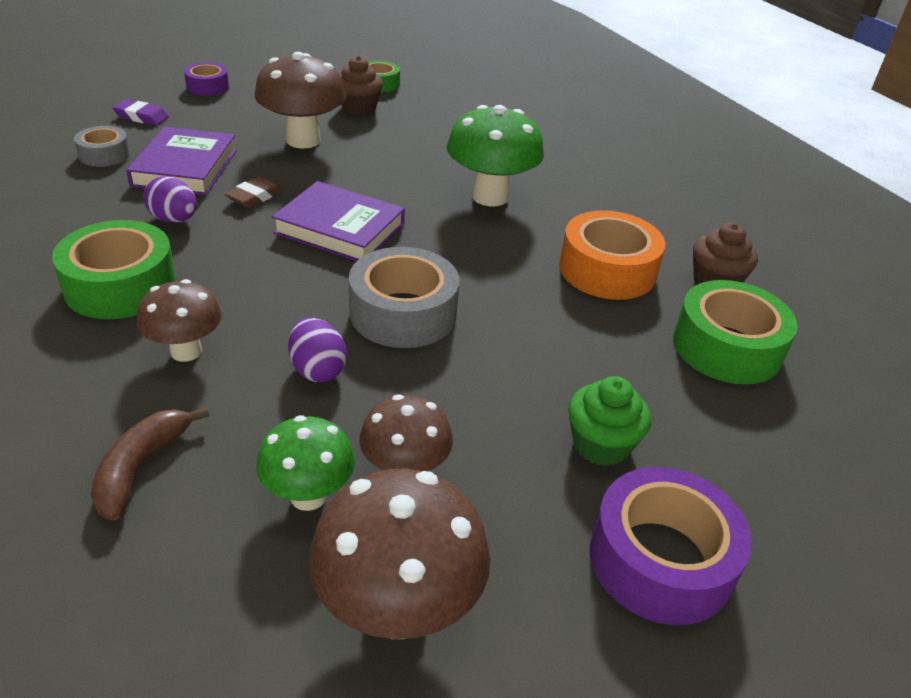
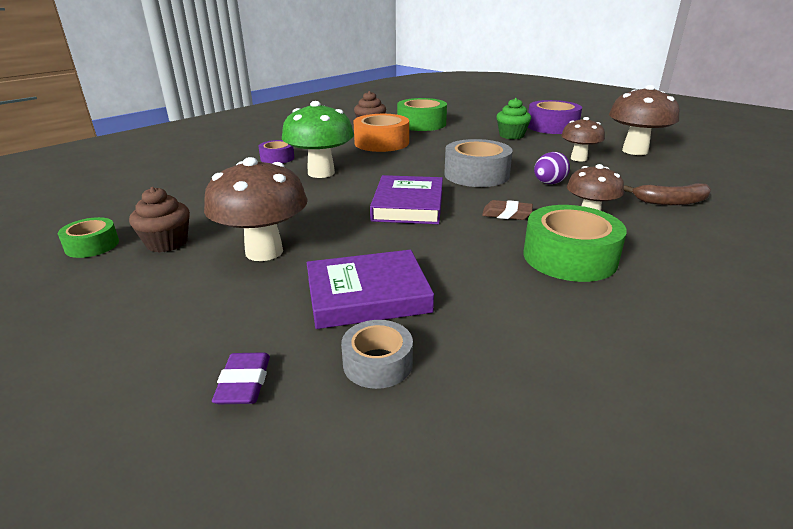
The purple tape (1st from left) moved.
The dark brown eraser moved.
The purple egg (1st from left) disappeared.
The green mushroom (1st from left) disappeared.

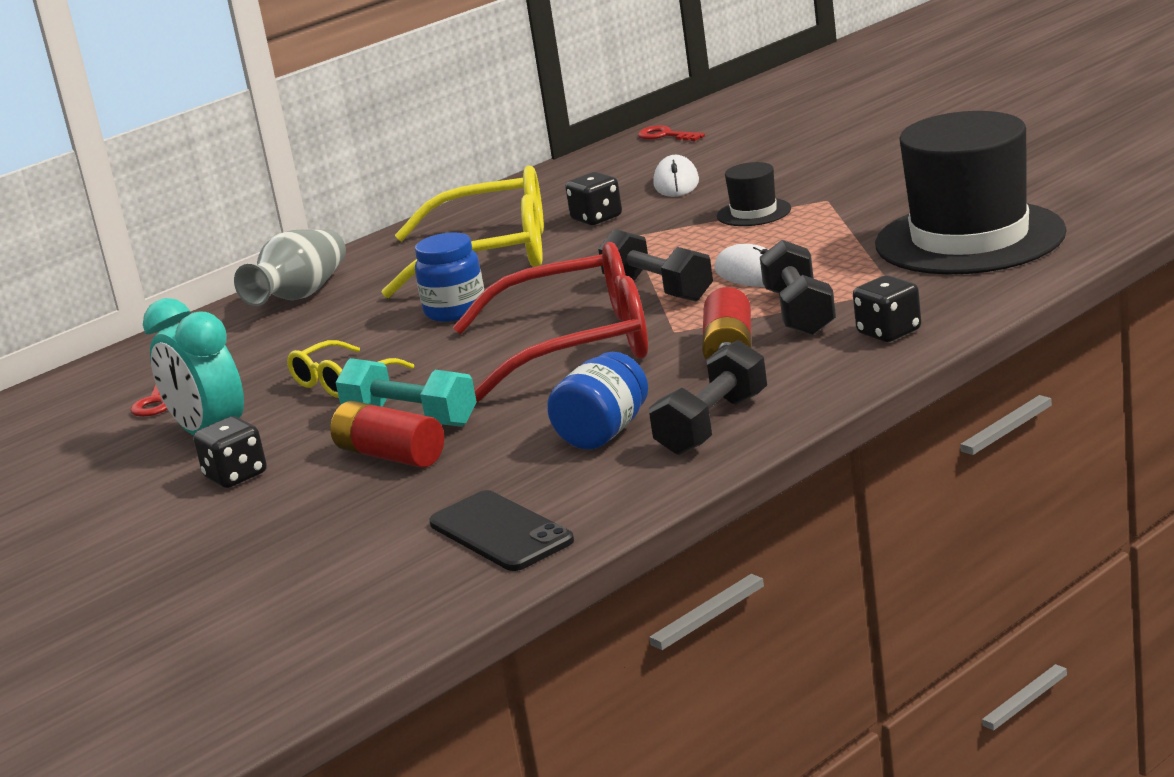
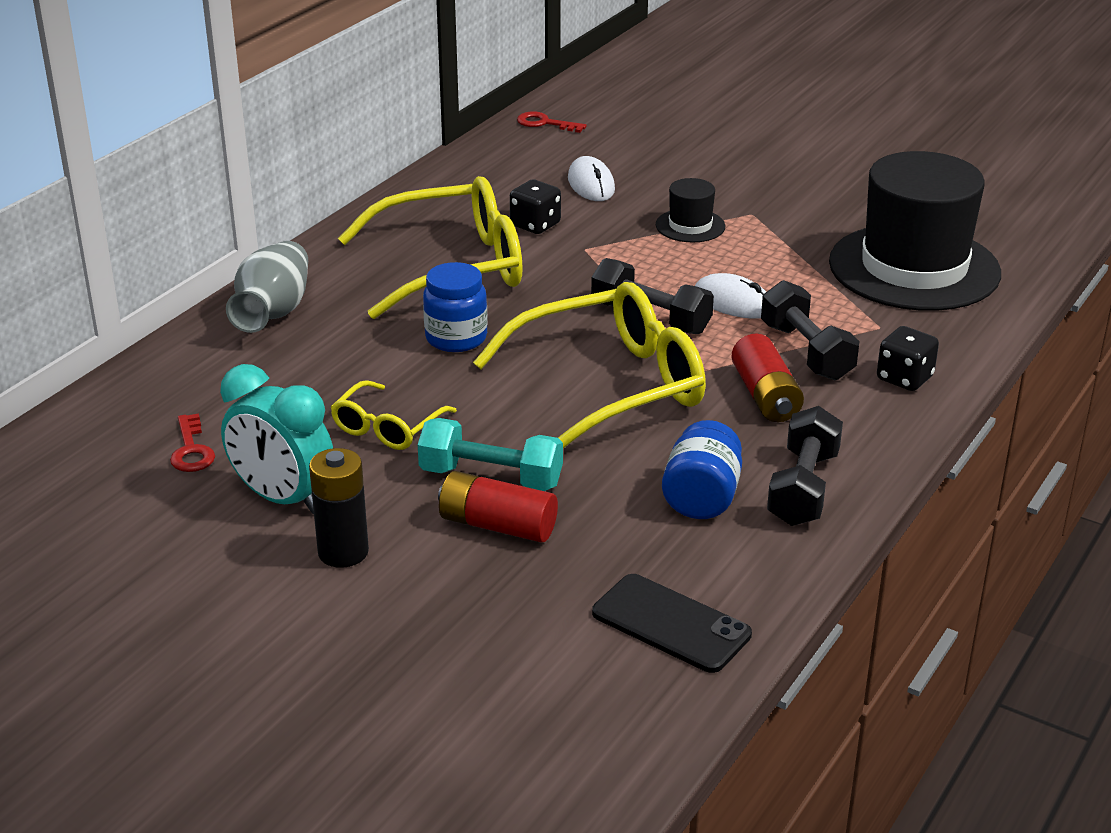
The jet-black die (1st from left) was replaced by the jet-black AA battery.
The scarlet spectacles became the yellow spectacles (3rd from left).

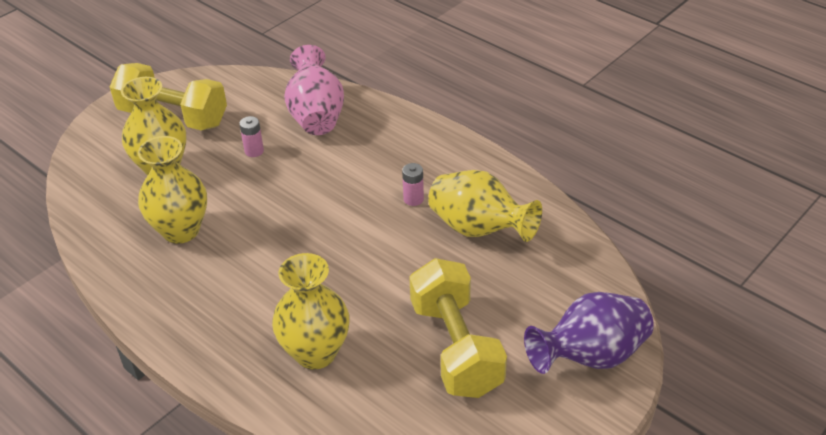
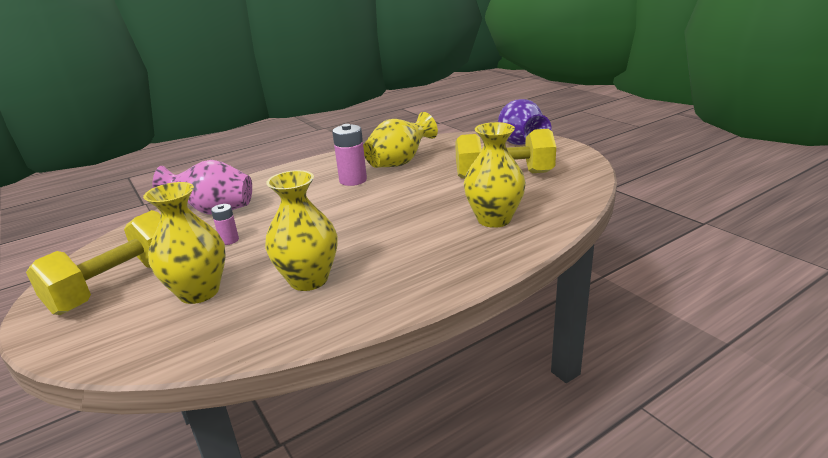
The rosy AA battery (2nd from left) changed to 1.77 times the size.

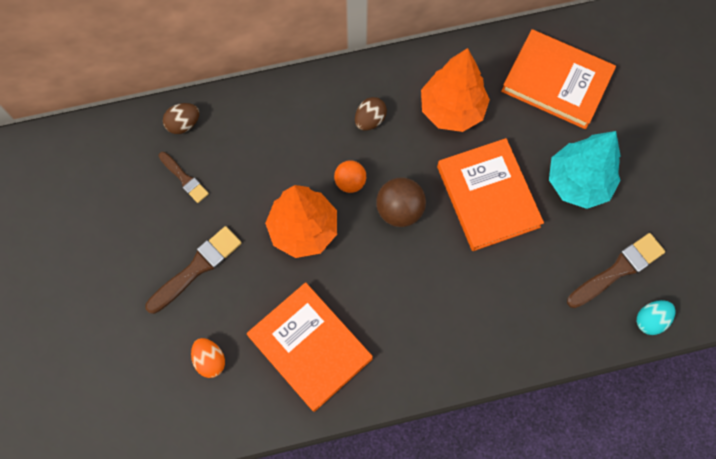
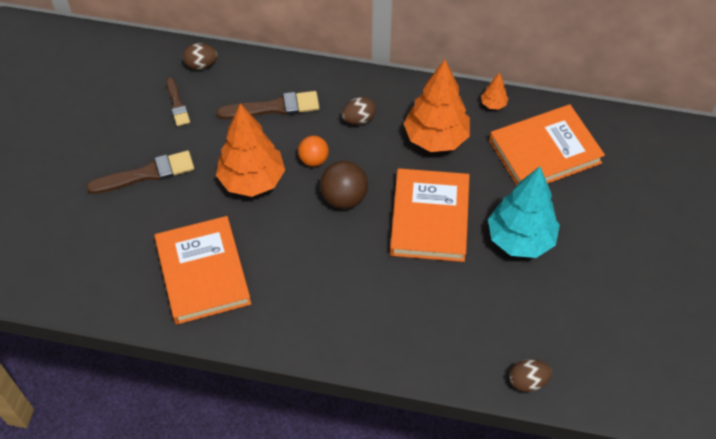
The dark brown paint brush (3rd from left) moved.
The orange-coloured fir tree (3rd from left) appeared.
The orange-coloured book (3rd from left) turned 75 degrees counterclockwise.
The aqua egg became the dark brown egg (3rd from left).
The orange-coloured egg disappeared.

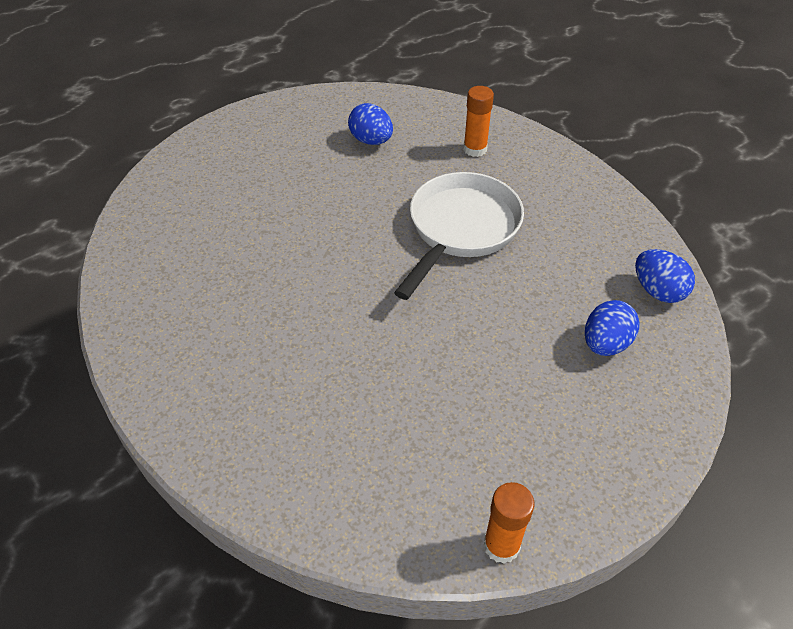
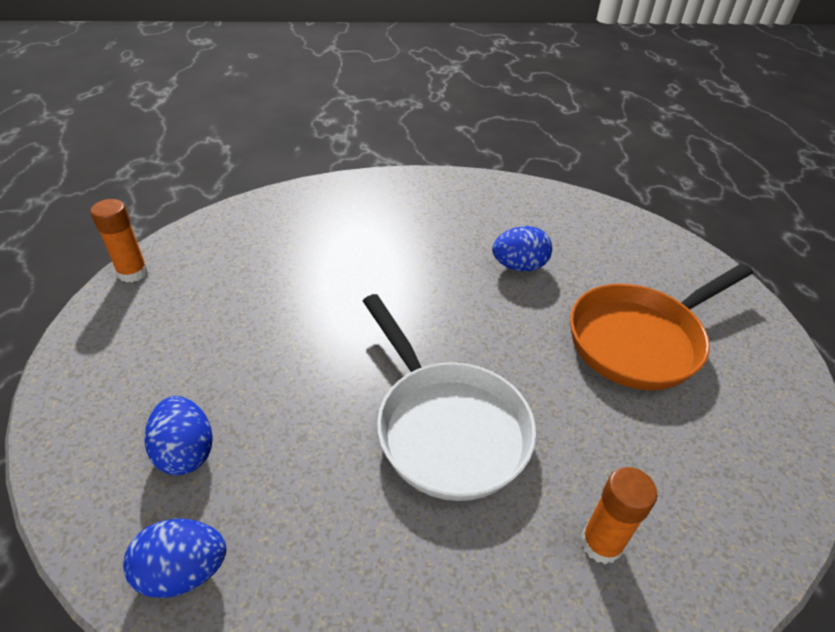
The blue egg (1st from left in the first image) moved.
The orange-coloured pan appeared.

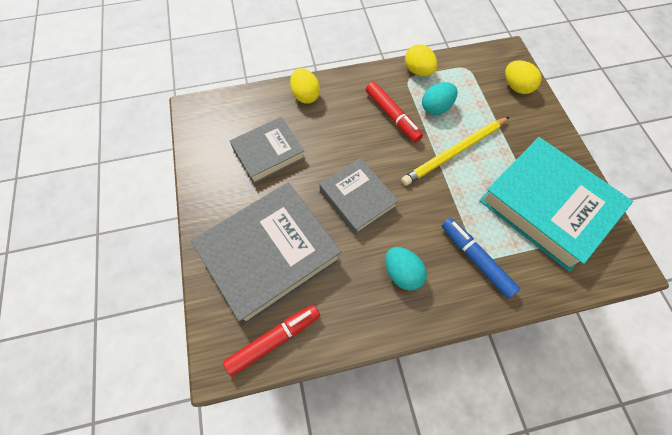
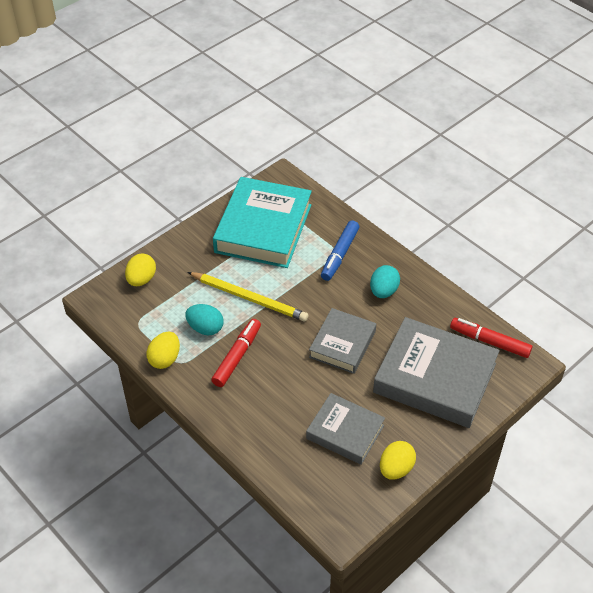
The yellow egg (1st from left in the first image) moved.

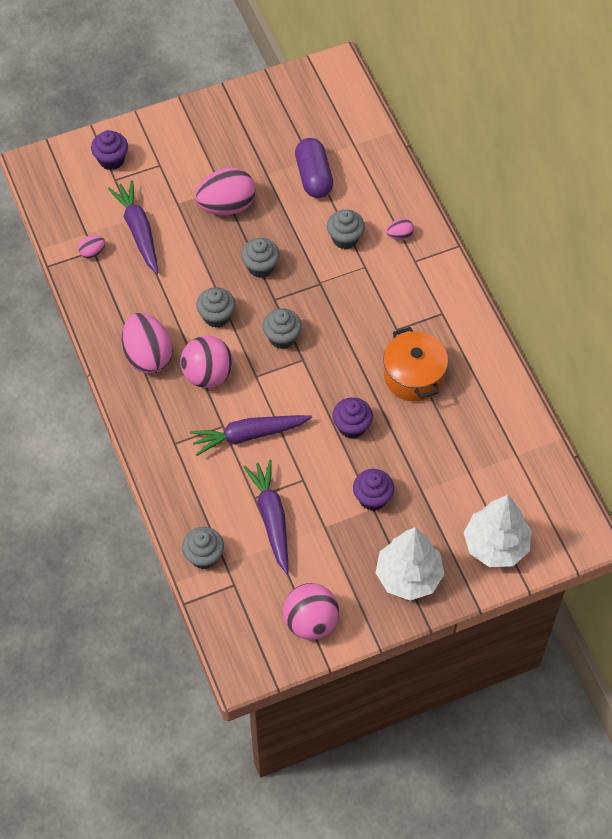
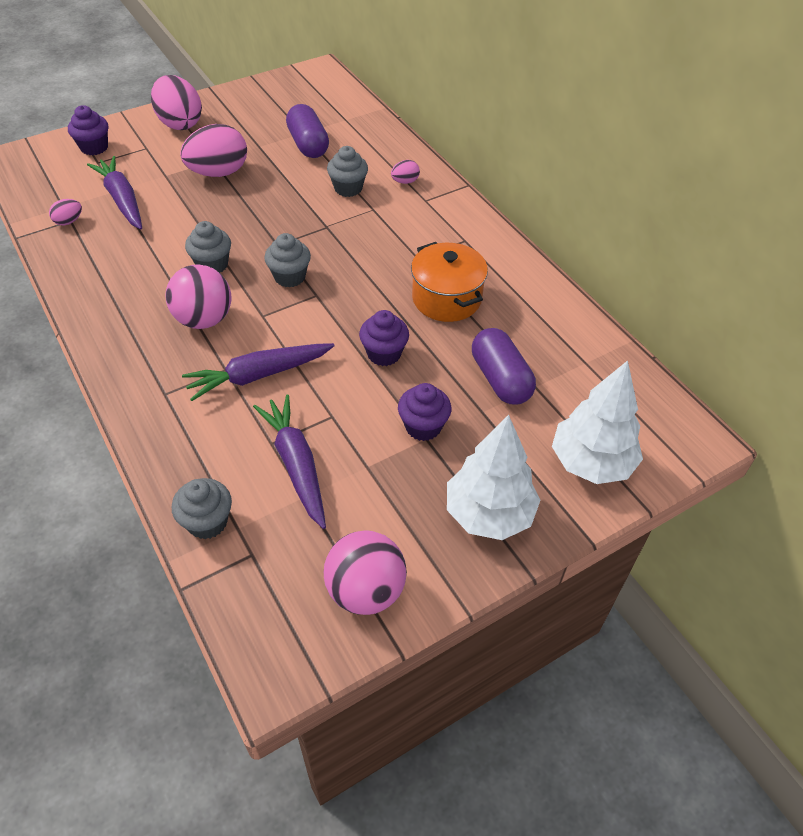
The rosy egg (2nd from left) moved.
The purple pill shape (2nd from left) appeared.
The gray fairy cake (3rd from left) disappeared.

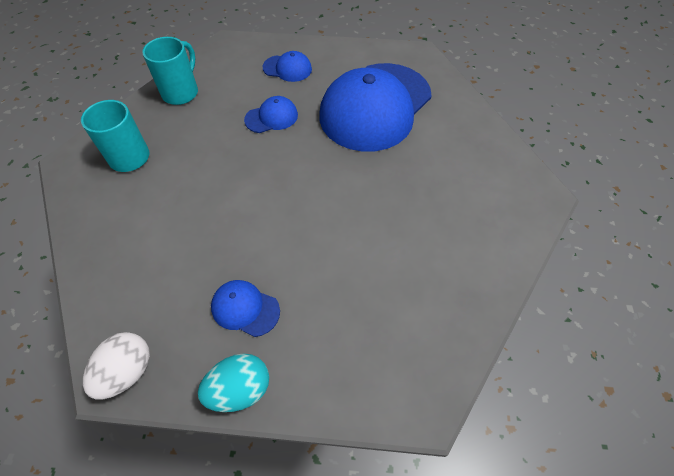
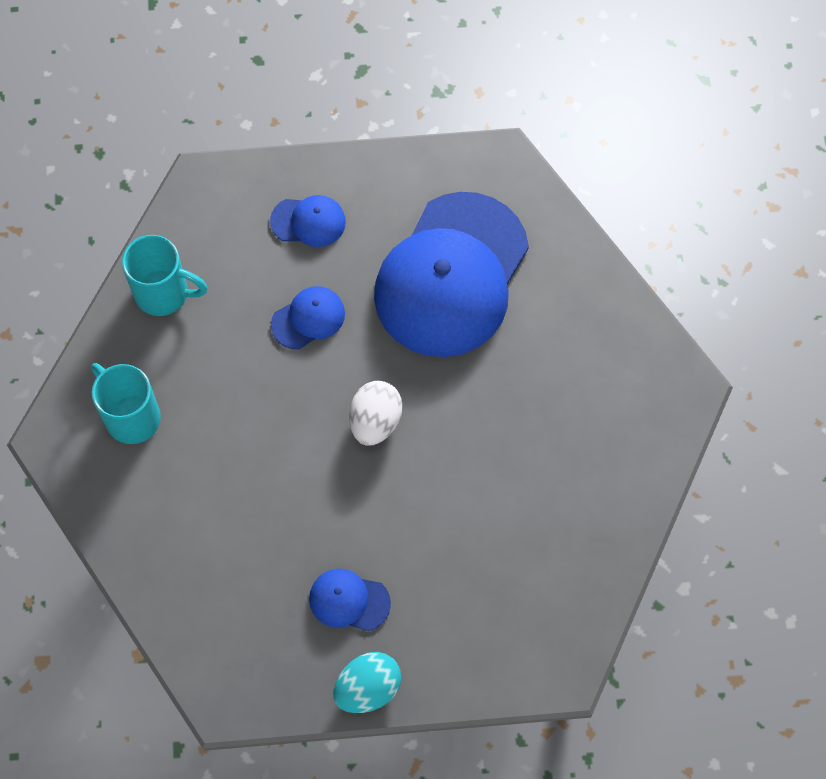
The aqua tea mug (2nd from left) turned 90 degrees clockwise.
The pure white egg moved.

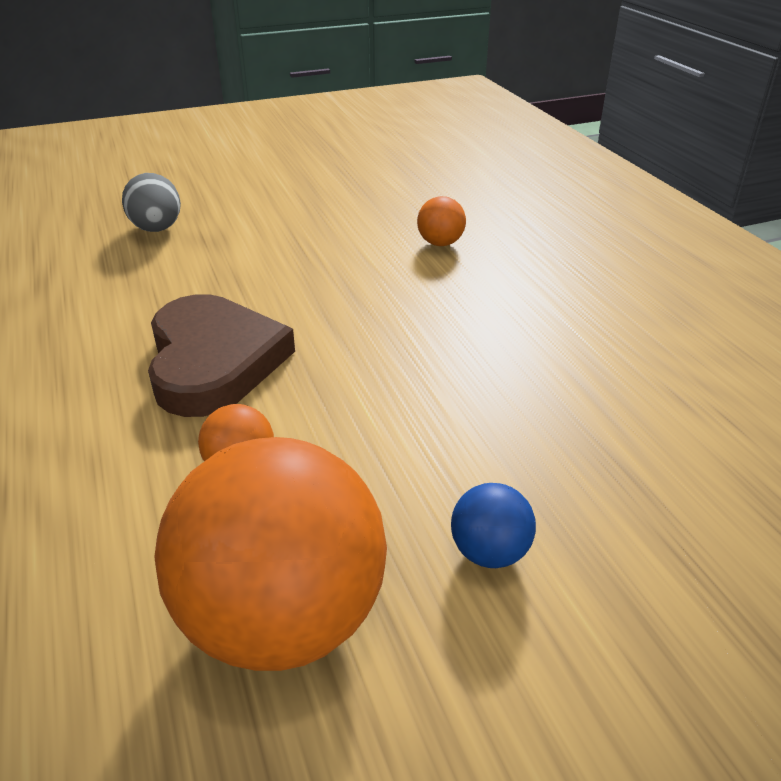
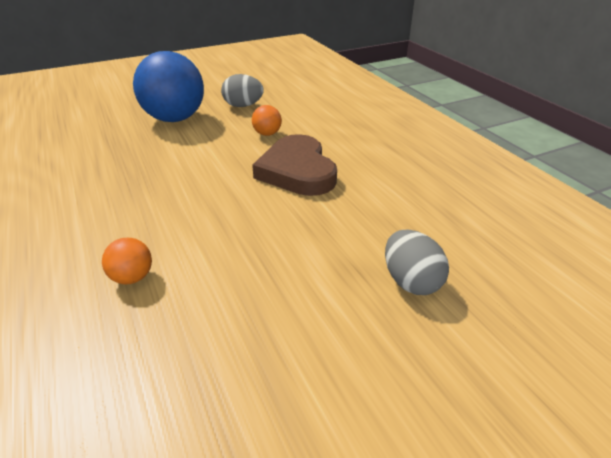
The blue sphere changed to 2.34 times the size.
The orange-coloured sphere (2nd from left) was replaced by the gray egg (1st from left).

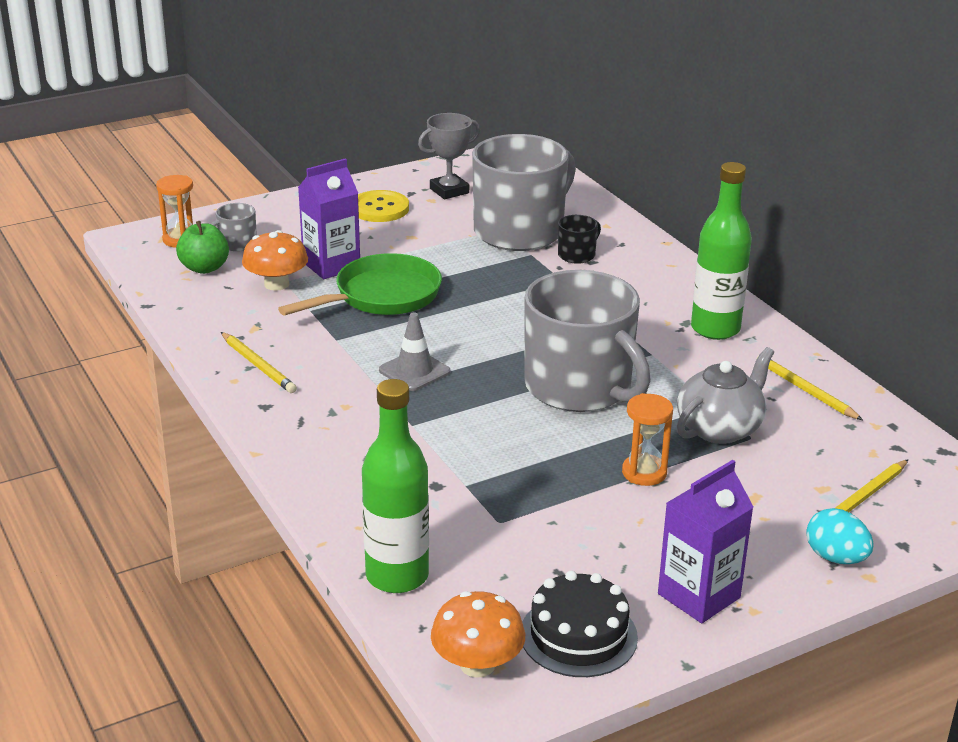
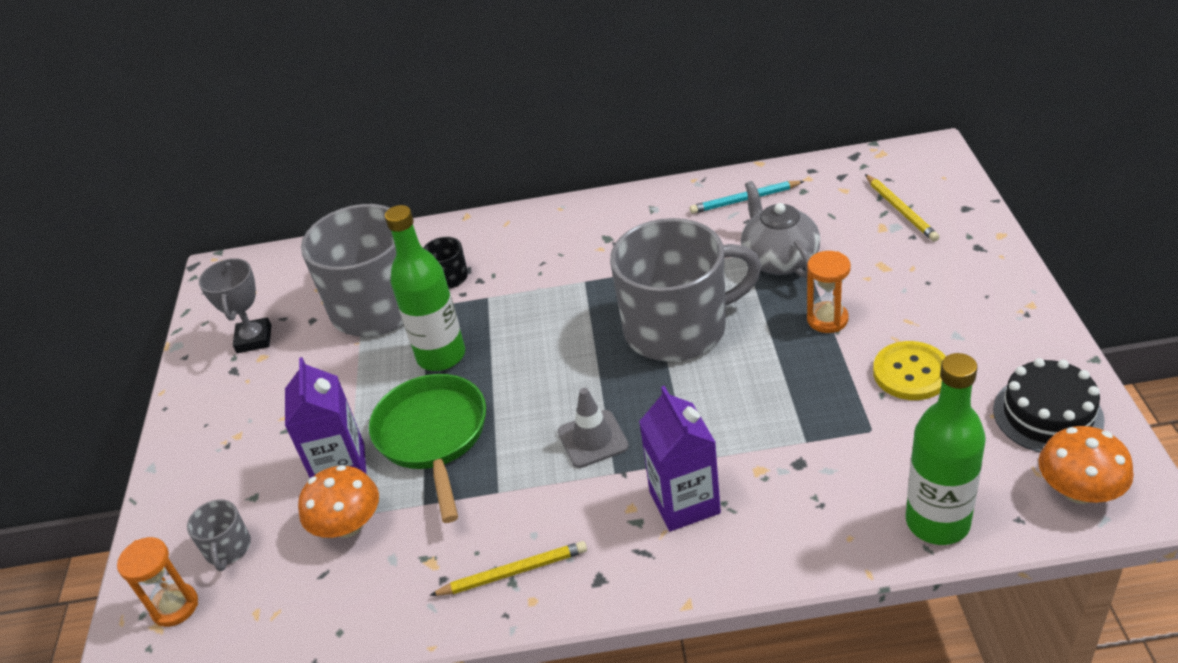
The green flask (2nd from left in the first image) moved.
The purple milk carton (2nd from left) moved.
The yellow lead pencil (2nd from left) became the aqua lead pencil.
The yellow button moved.
The green apple disappeared.
The aqua egg disappeared.

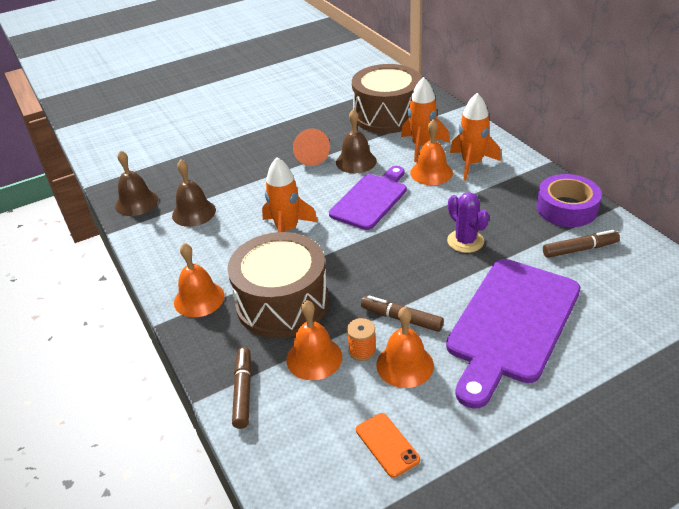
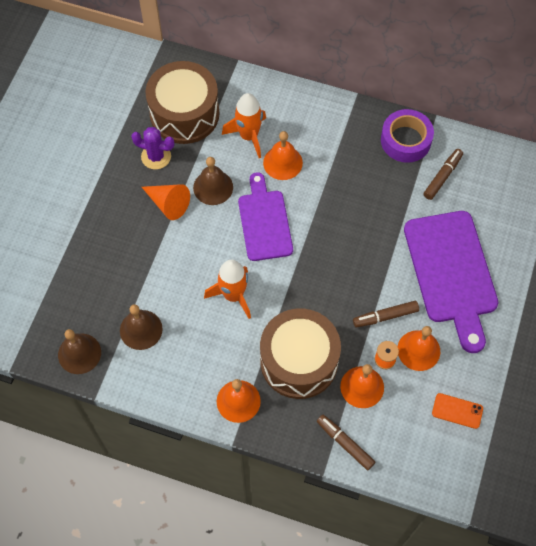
The purple cactus moved.
The orange-coloured toy rocket (3rd from left) disappeared.

